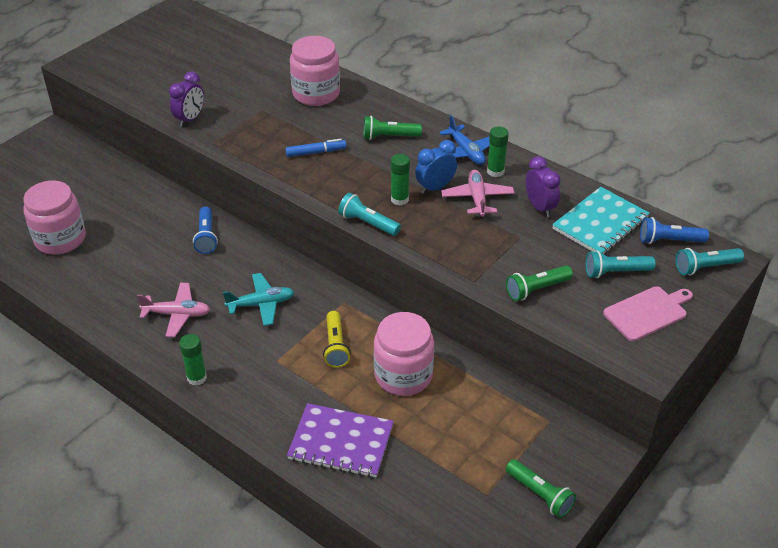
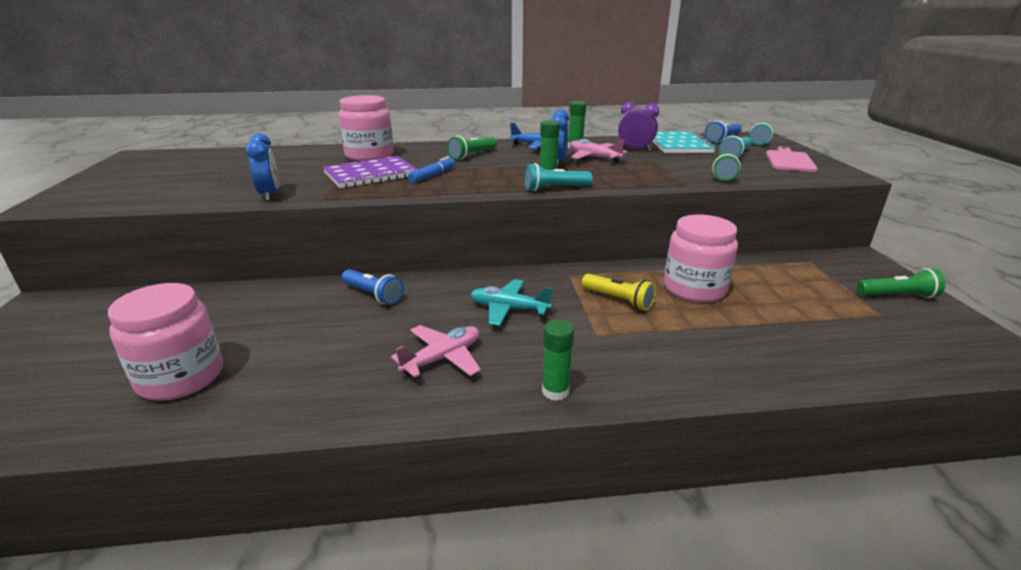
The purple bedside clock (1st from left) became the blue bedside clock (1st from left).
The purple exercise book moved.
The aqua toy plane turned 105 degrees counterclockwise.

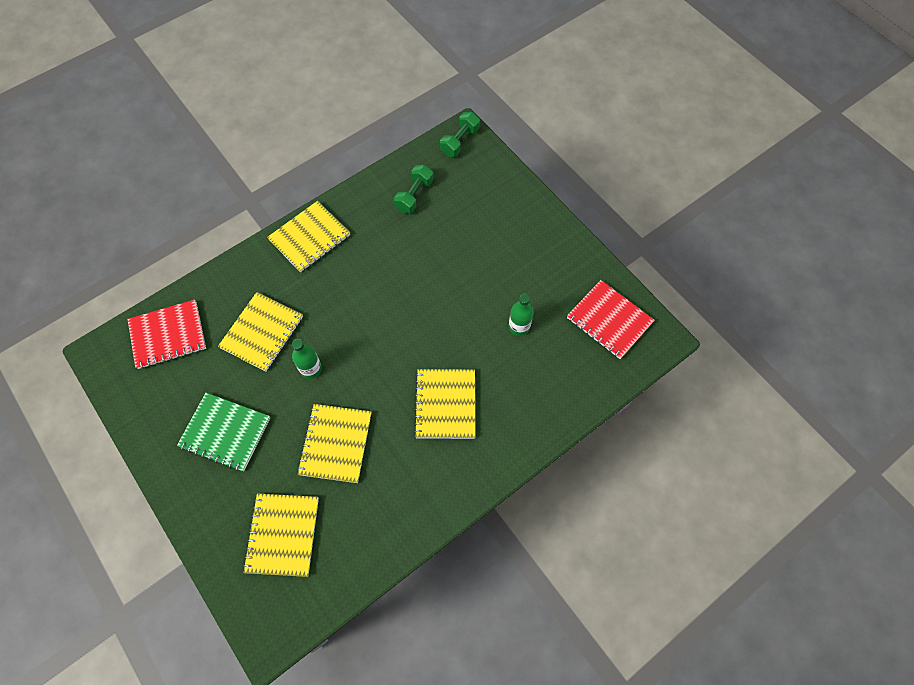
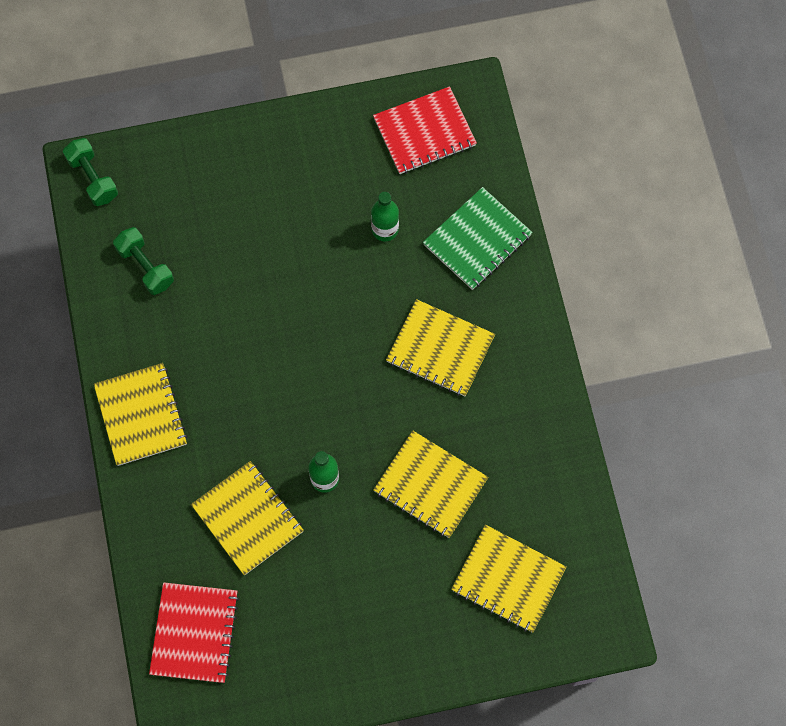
The green exercise book moved.

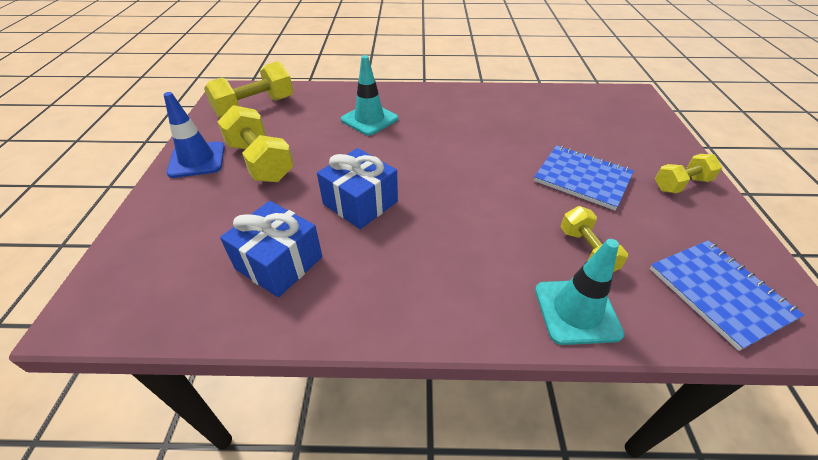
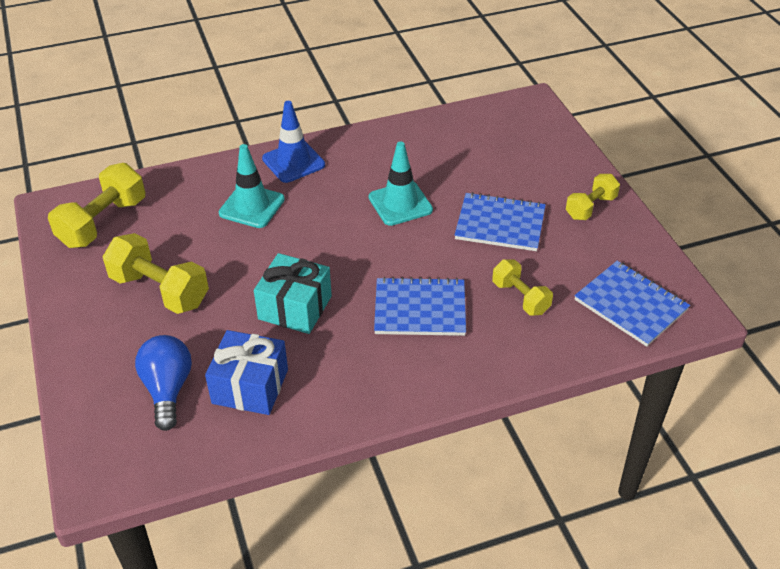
The blue bulb appeared.
The blue wrapped gift (2nd from left) became the aqua wrapped gift.
The blue traffic cone moved.
The aqua traffic cone (2nd from left) moved.
The blue exercise book (1st from left) appeared.

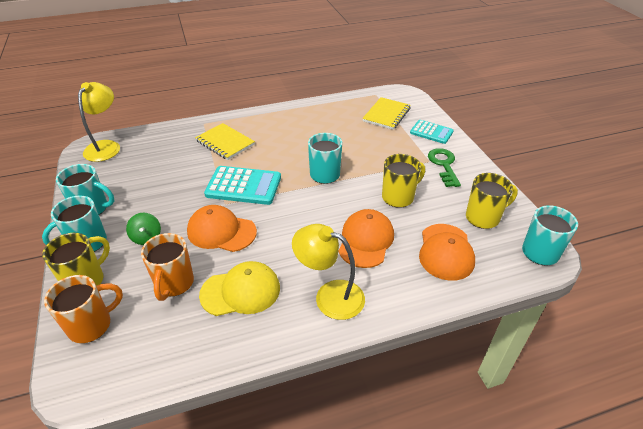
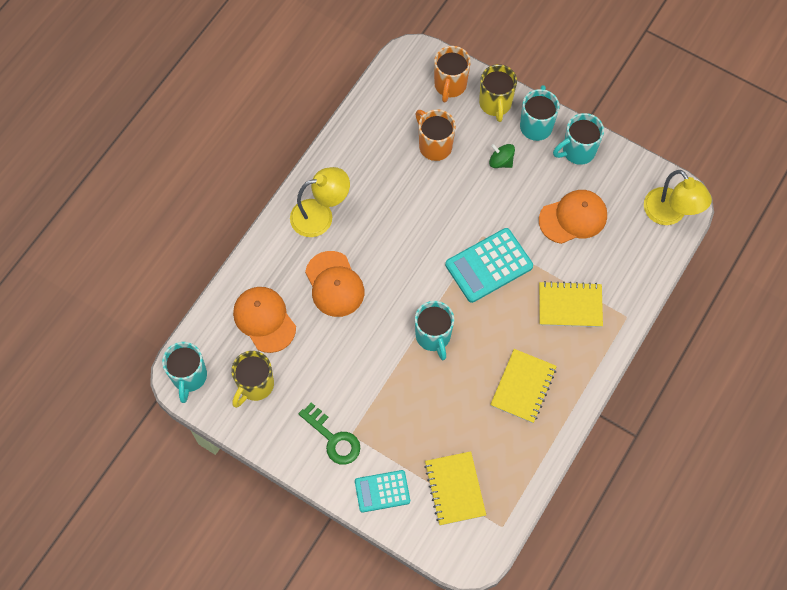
The yellow exercise book (2nd from left) appeared.
The orange-coloured cap (1st from left in the first image) moved.
The yellow cap disappeared.
The yellow tea mug (2nd from left) disappeared.

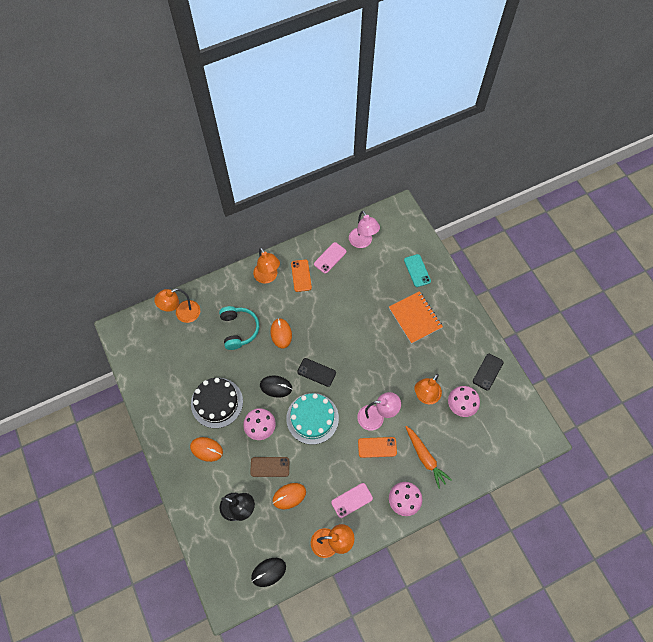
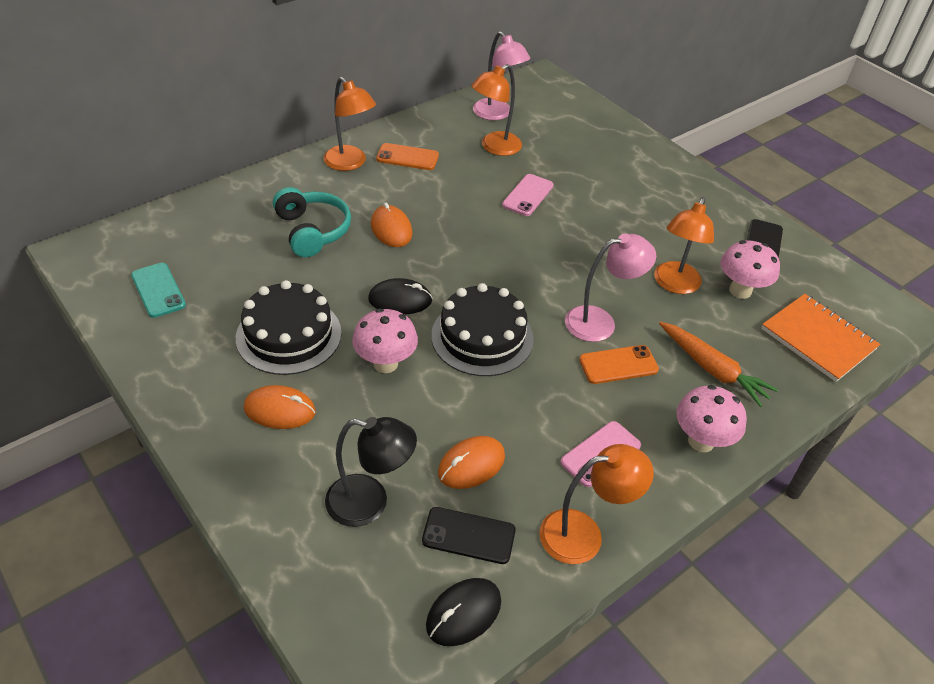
The aqua phone moved.
The orange-coloured phone (1st from left) turned 60 degrees counterclockwise.
The jet-black phone (1st from left) moved.
The aqua layer cake became the jet-black layer cake (2nd from left).
The orange-coloured lamp (1st from left in the first image) moved.
The rosy phone (1st from left) moved.
The orange-coloured exercise book moved.
The dark brown phone disappeared.

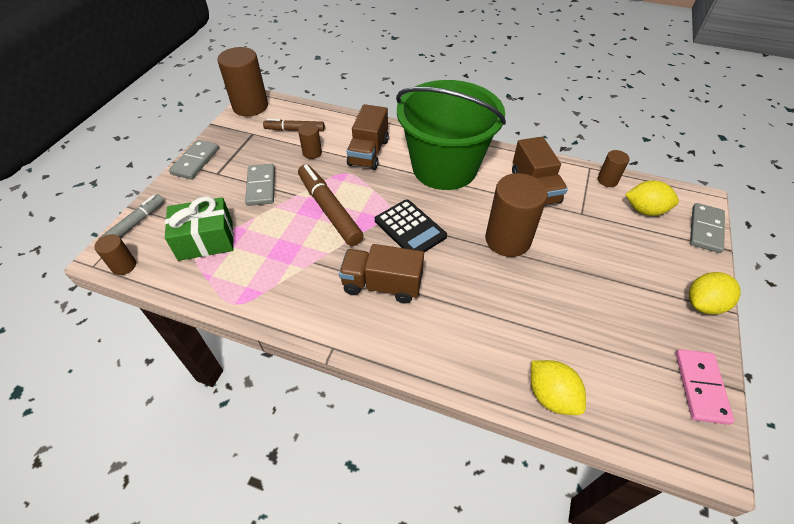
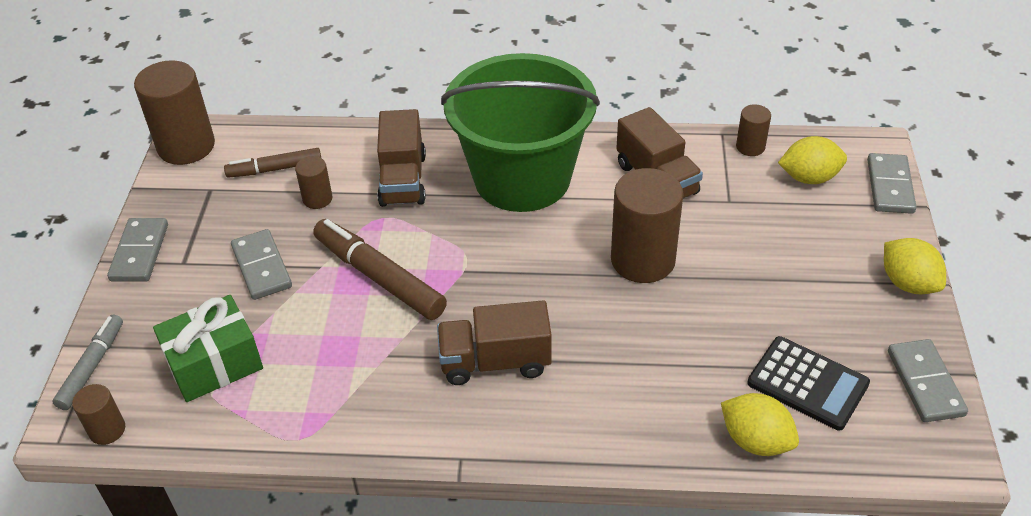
The jet-black pocket calculator moved.
The yellow toy lemon (3rd from left) turned 75 degrees counterclockwise.
The rosy domino tile became the gray domino tile (4th from left).

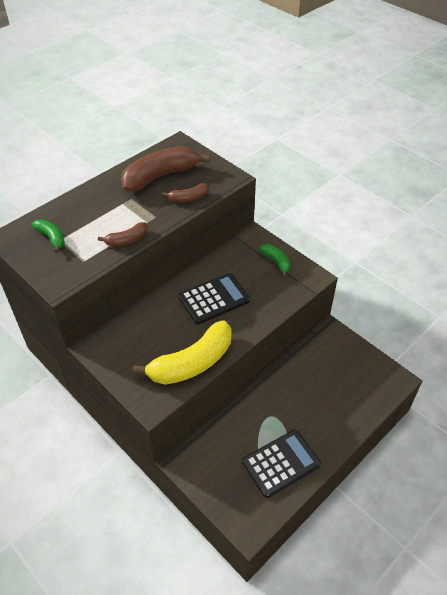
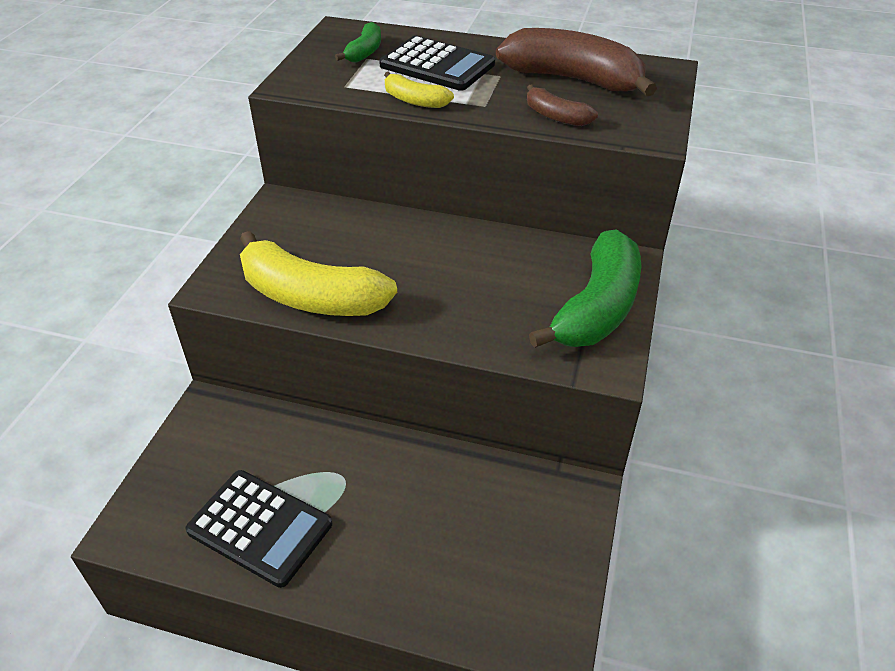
The jet-black pocket calculator (1st from left in the first image) moved.
The dark brown toy banana (1st from left) became the yellow toy banana (2nd from left).
The green toy banana (2nd from left) changed to 2.04 times the size.

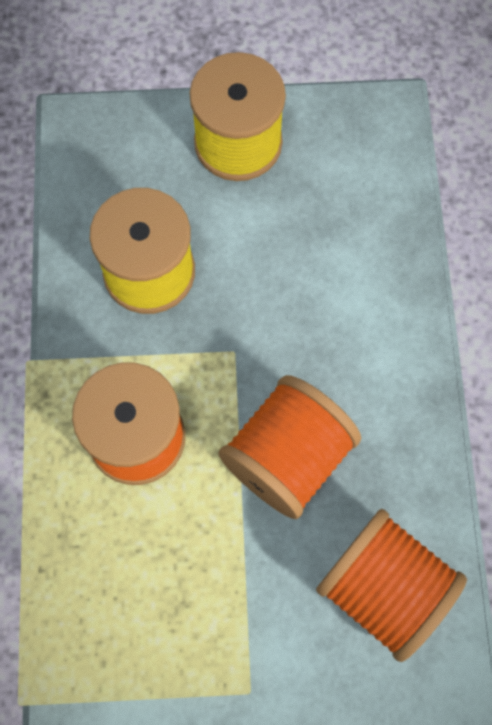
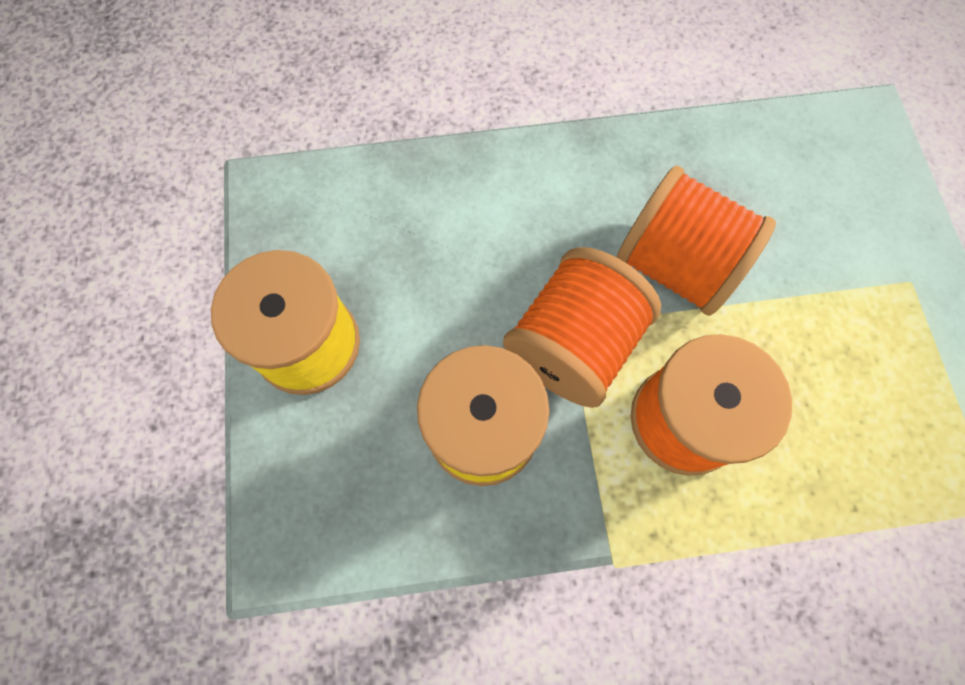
The orange-coloured bobbin (3rd from left in the first image) moved.

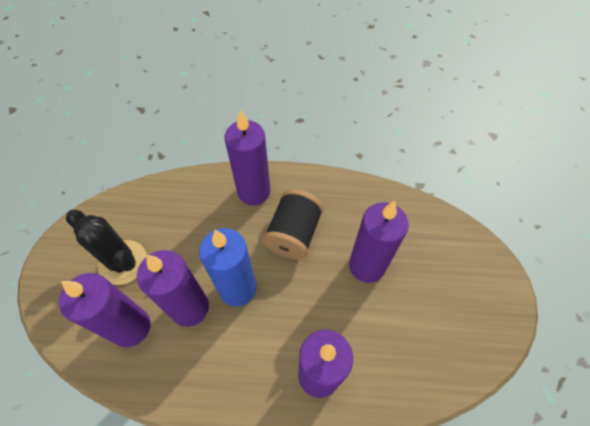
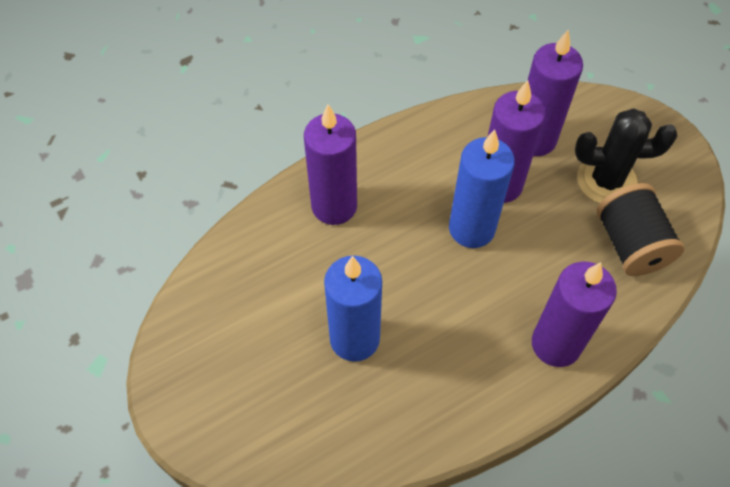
The purple wax candle (5th from left) became the blue wax candle (1st from left).
The jet-black bobbin moved.

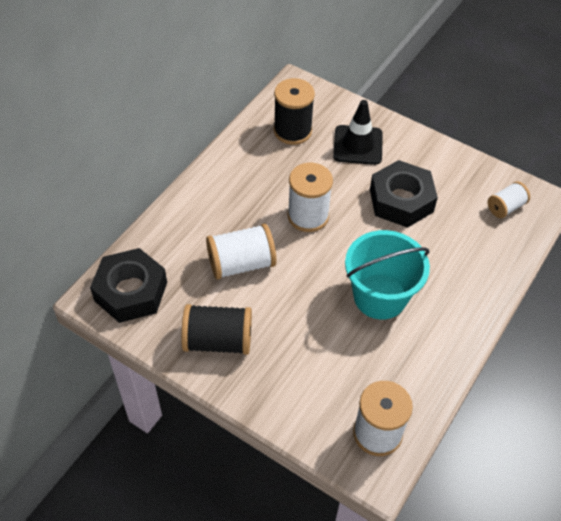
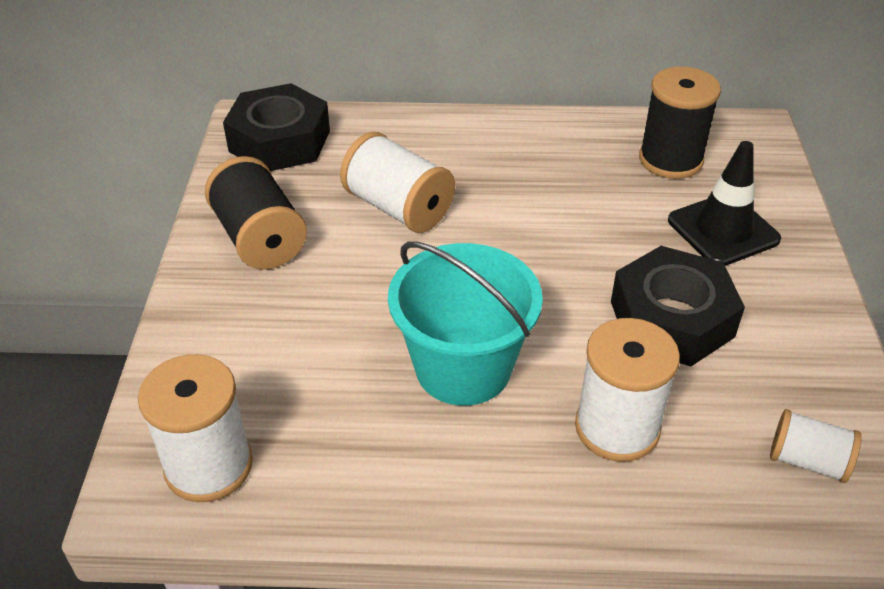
The pure white bobbin (2nd from left in the first image) moved.

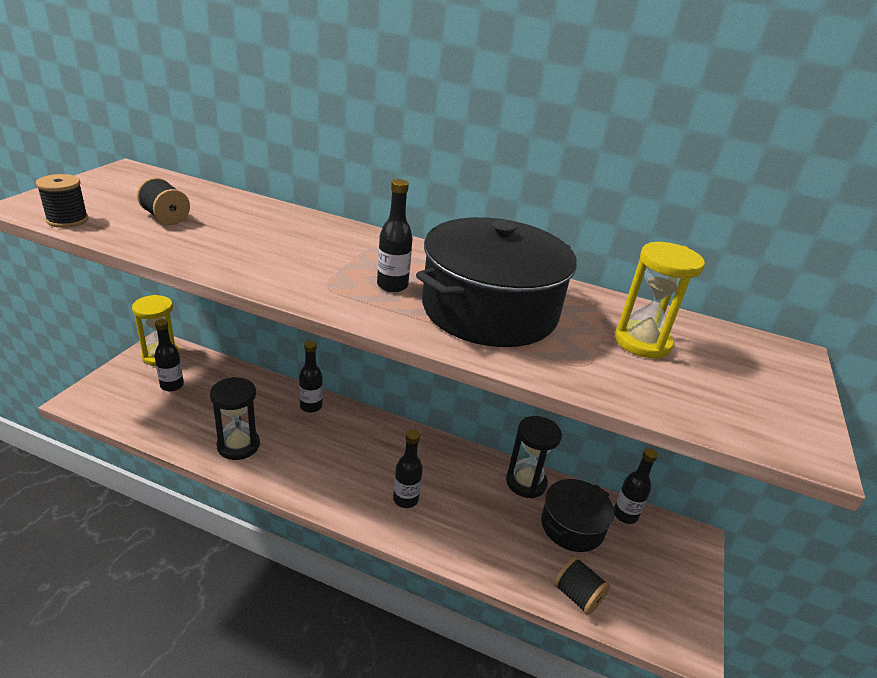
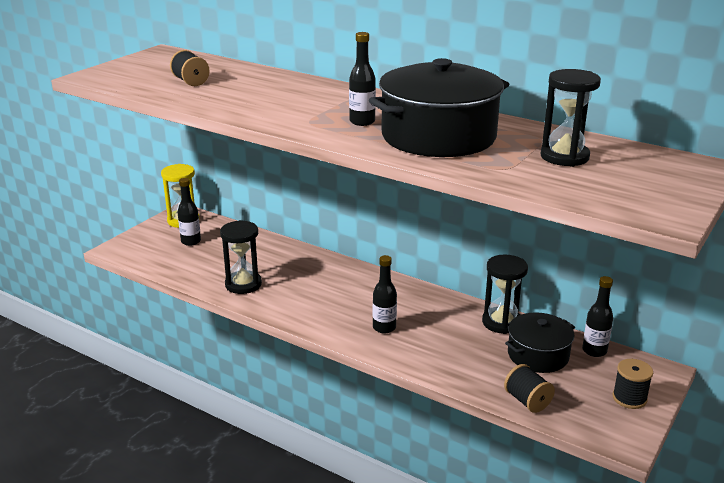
The yellow sandglass (2nd from left) became the jet-black sandglass (3rd from left).
The jet-black bobbin (1st from left in the first image) moved.
The jet-black flask (2nd from left) disappeared.

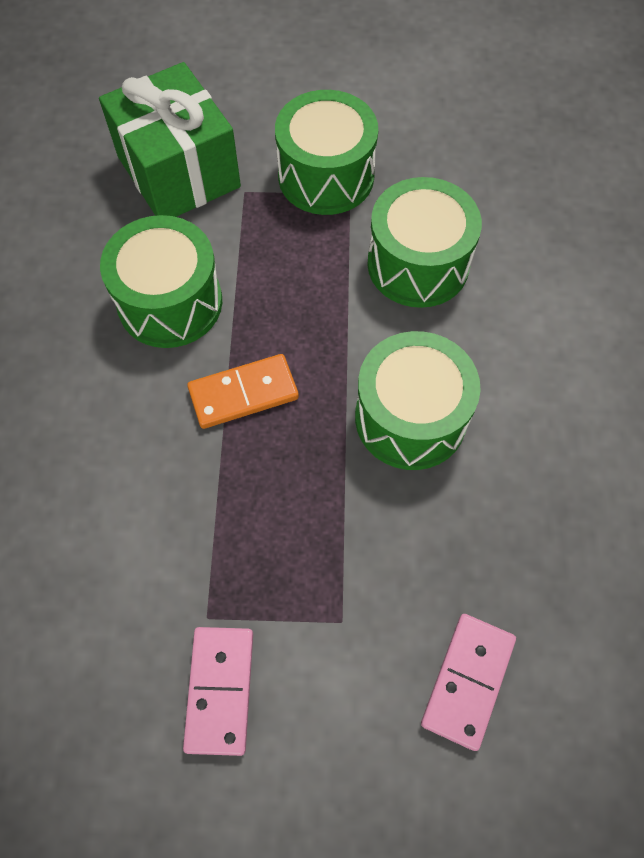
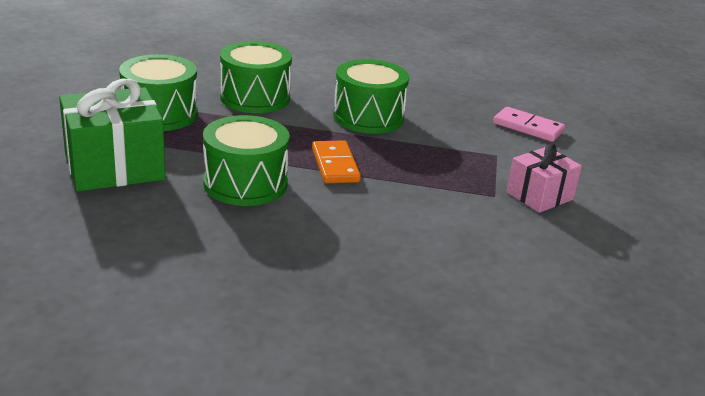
The rosy domino tile (1st from left) was replaced by the rosy wrapped gift.

